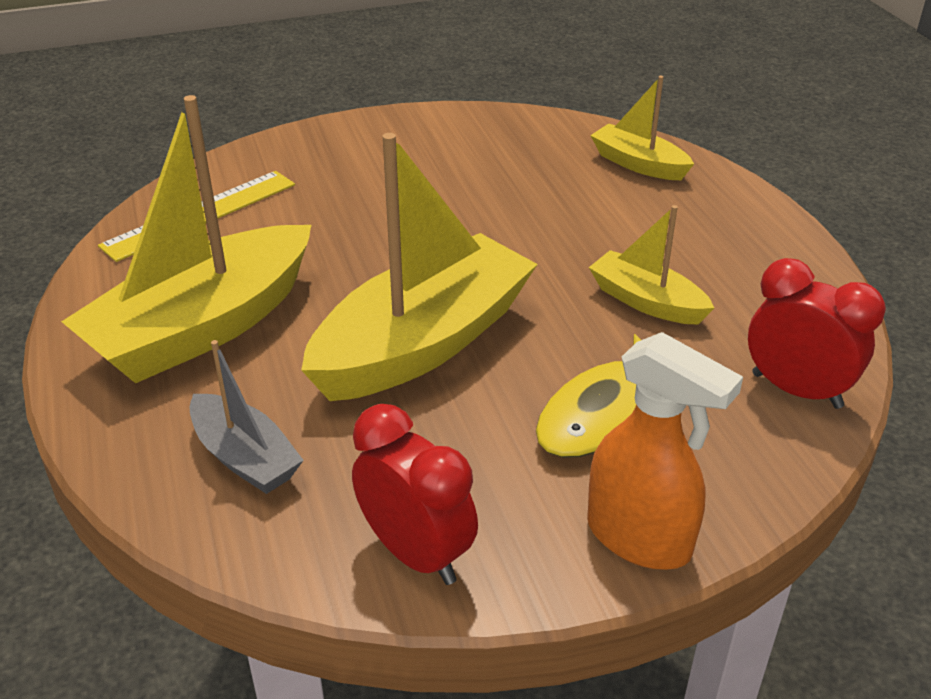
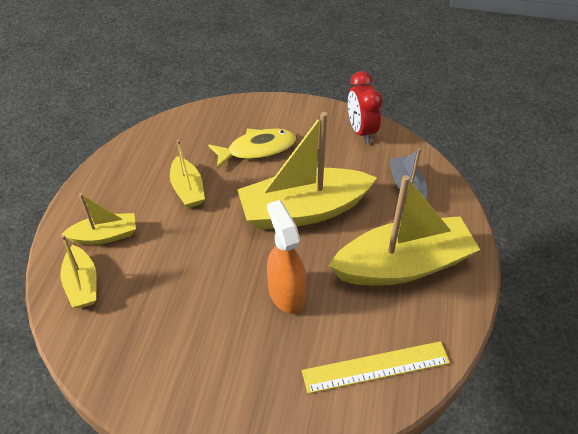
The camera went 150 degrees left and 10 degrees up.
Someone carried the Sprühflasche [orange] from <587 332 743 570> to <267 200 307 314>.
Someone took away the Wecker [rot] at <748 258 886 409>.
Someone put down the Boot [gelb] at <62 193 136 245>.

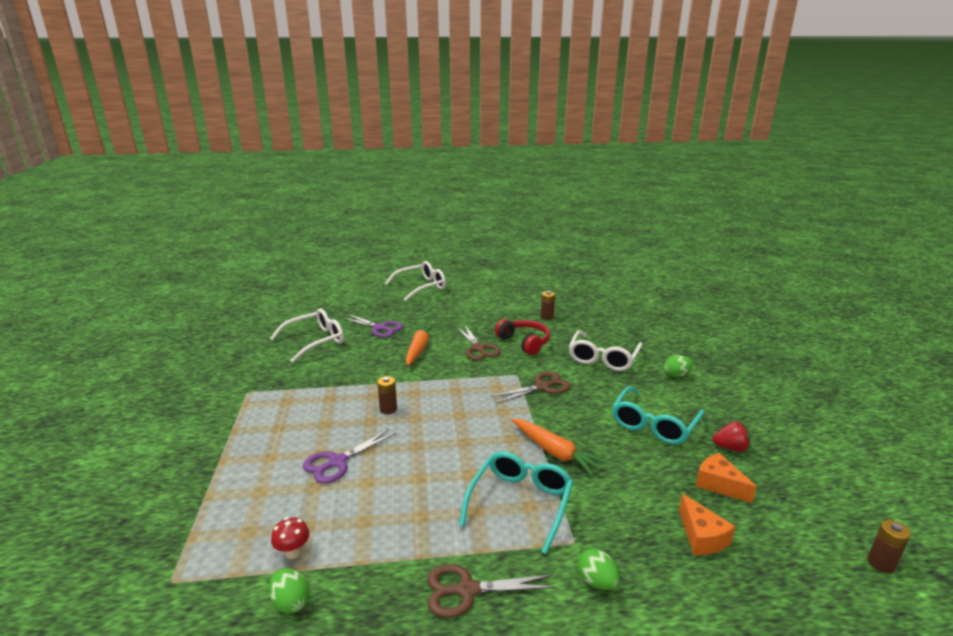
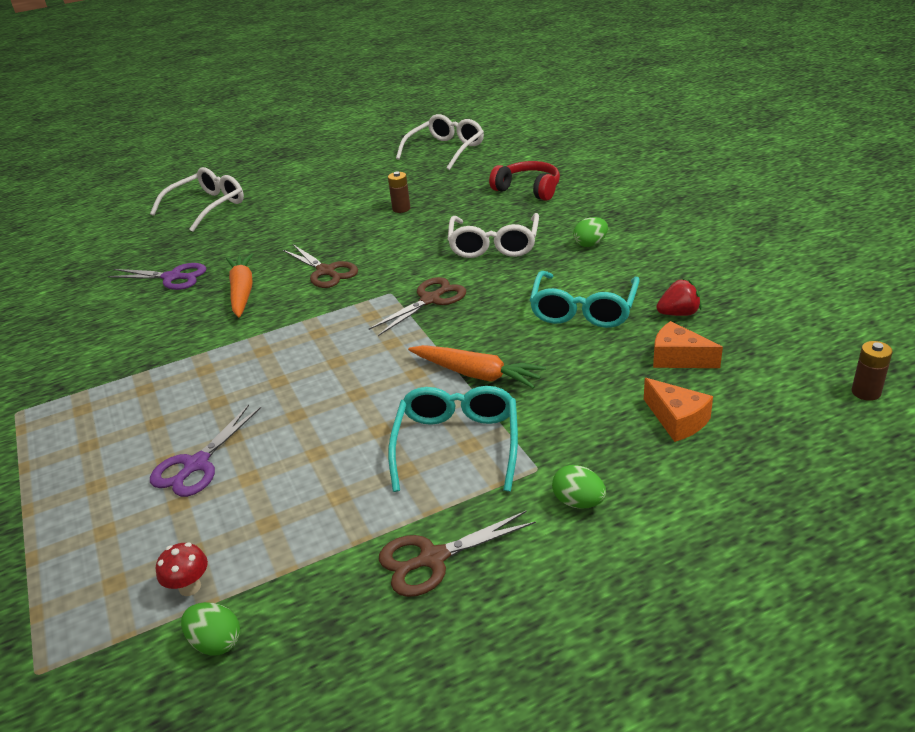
The camera went 15 degrees left and 10 degrees up.
Someone carried the Brille [weiß] from <270 309 344 363> to <396 114 484 170>.
Someone took away the Batterie [braun] at <377 376 397 414>.
Someone carried the Kopfhörer [rot] from <495 319 550 355> to <489 161 560 201>.

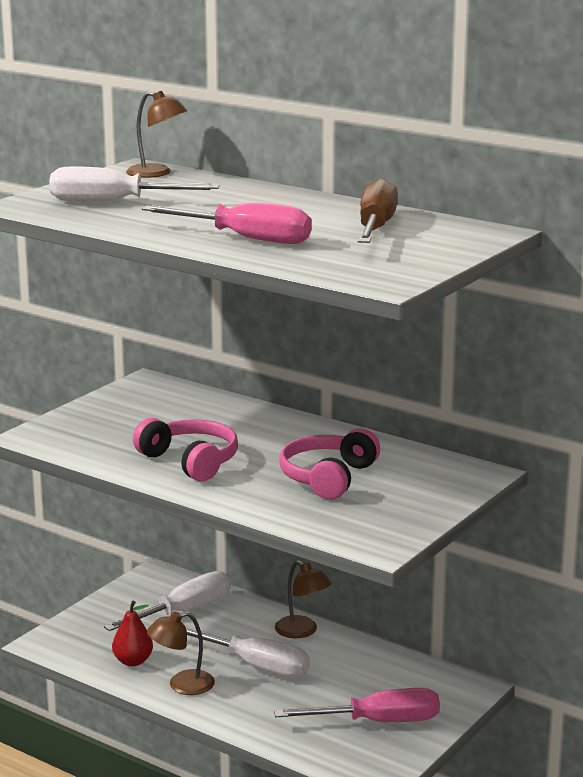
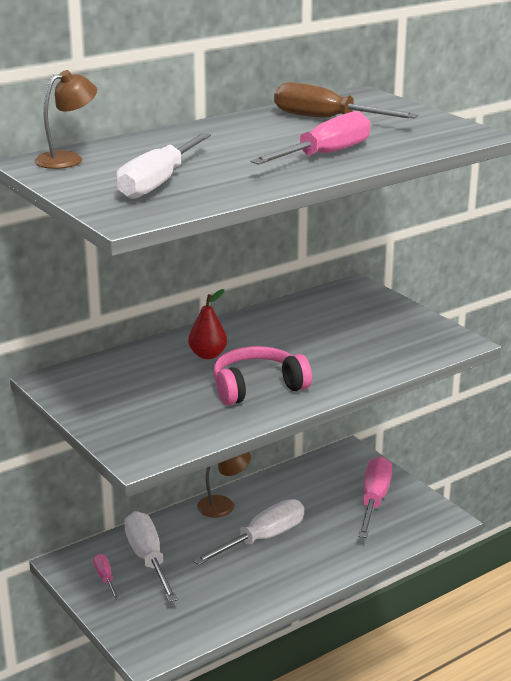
The camera went 70 degrees left and 5 degrees up.
Someone carried the Birne [rot] from <112 601 153 666> to <188 289 227 359>.
Someone took away the Lampe [braun] at <147 612 215 695>.
Someone took away the Kopfhörer [rosa] at <279 428 380 500>.
Someone put down the Schraubenzieher [rosa] at <93 554 119 600>.

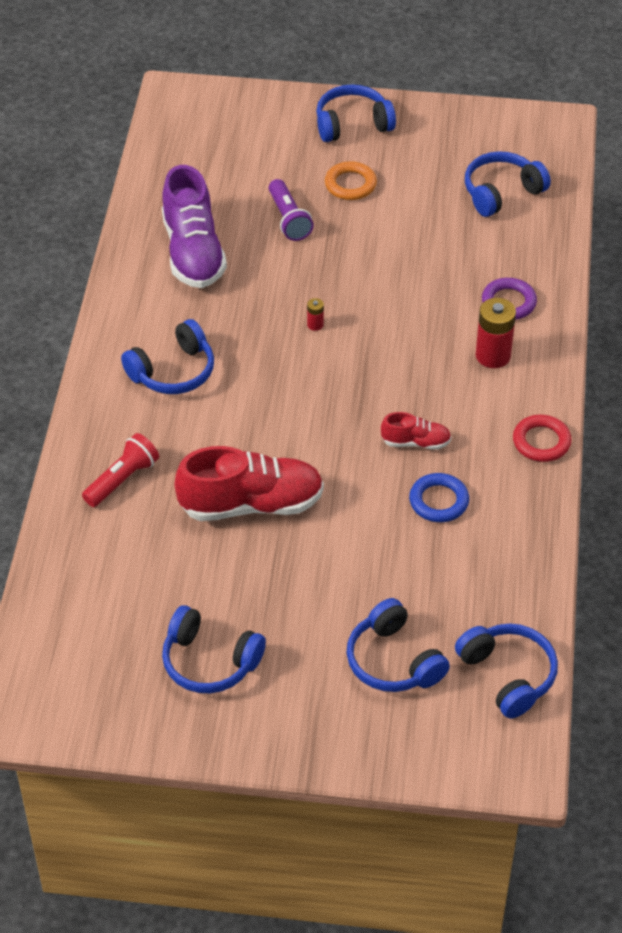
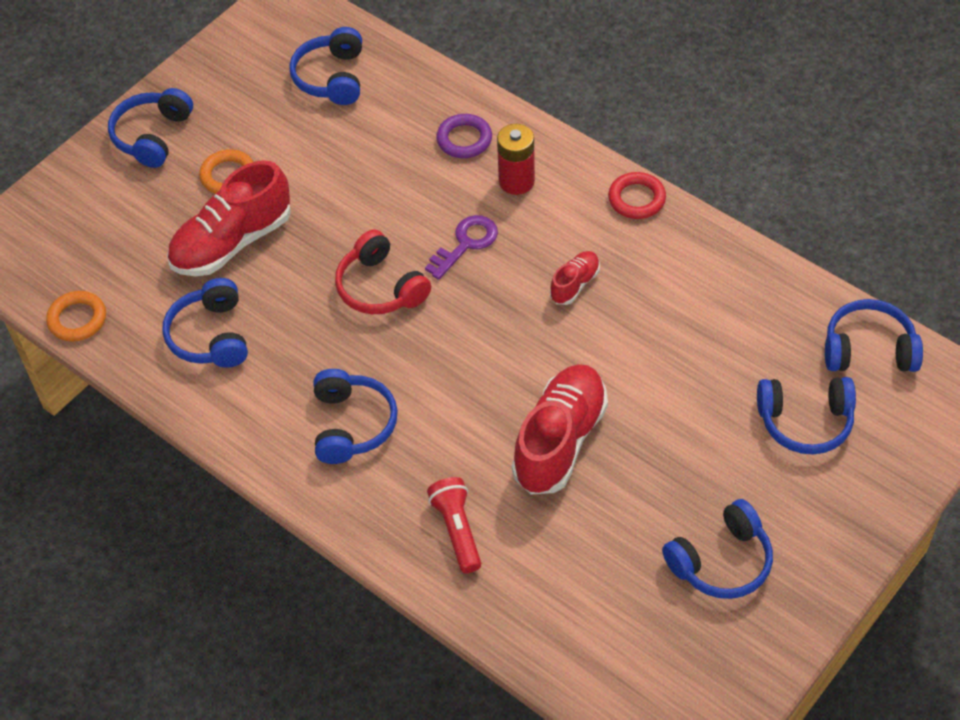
The camera went 55 degrees left and 5 degrees up.
Someone swapped the Schuh [lila] at <162 165 227 288> for the Kopfhörer [blau] at <162 278 248 368>.
Someone swapped the Taschenlampe [lila] at <269 179 314 241> for the Schuh [rot] at <167 160 291 276>.
Someone swapped the Batterie [rot] at <307 298 324 331> for the Kopfhörer [rot] at <335 230 431 314>.
Someone took away the Ring [blau] at <409 473 469 522>.
Someone put down the Ring [orange] at <46 291 106 342>.
Someone put down the Schlüssel [lila] at <425 215 498 280>.

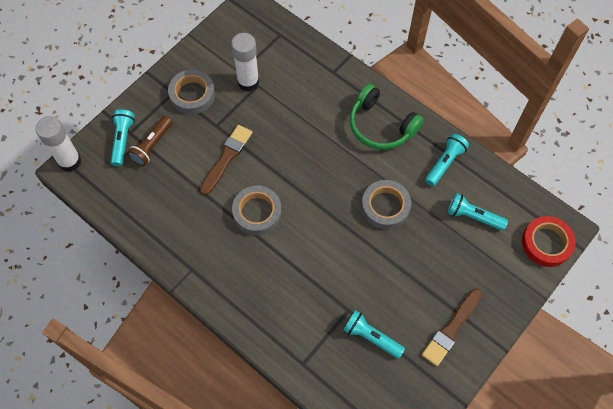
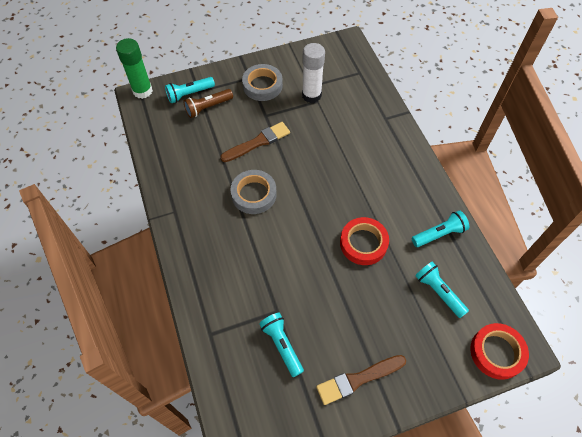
The camera went 30 degrees right and 5 degrees down.
Someone repainted the Klebestift [weiß] at <35 116 82 172>, which became the Klebestift [grün] at <116 38 153 99>.
Someone rotated the Taschenlampe [türkis] at <111 109 135 166> by 150 degrees counterclockwise.
Someone took away the Kopfhörer [grün] at <350 84 424 150>.
Someone repainted the Klebeband [grau] at <361 180 411 229>, which became the Klebeband [rot] at <340 217 389 265>.

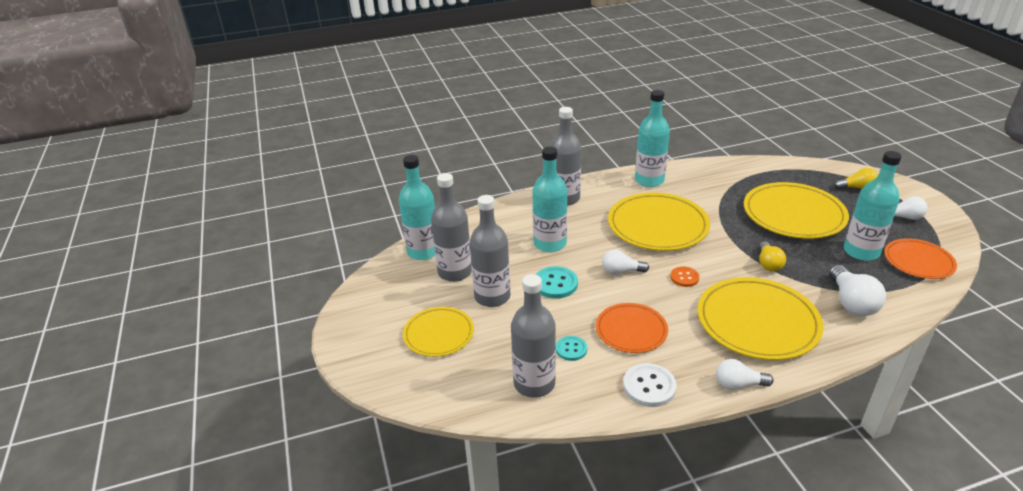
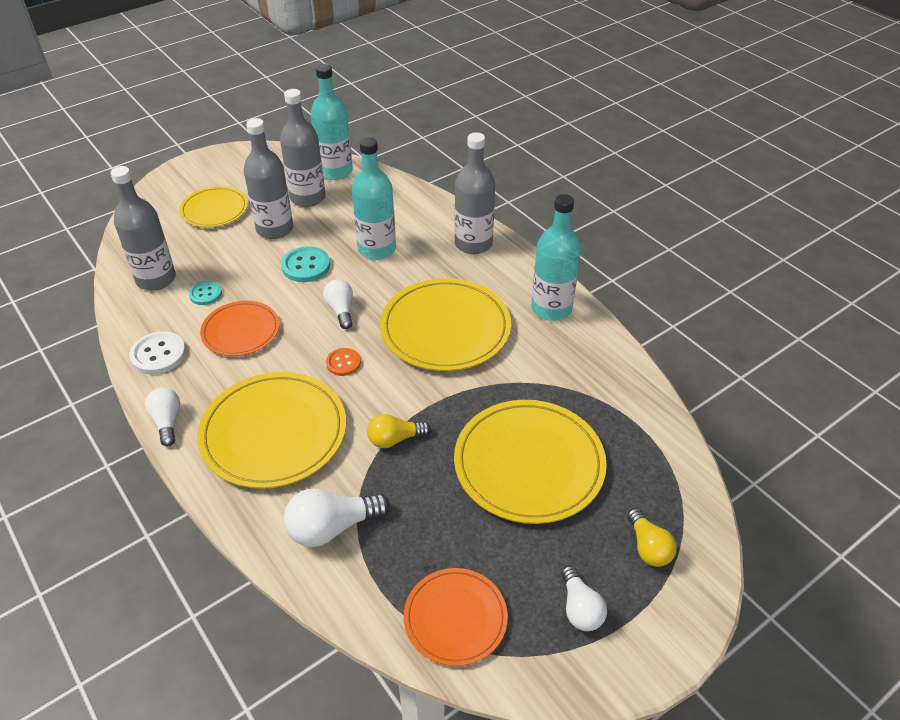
The camera went 70 degrees right and 10 degrees up.
Someone took away the Flasche [türkis] at <844 151 902 261>.

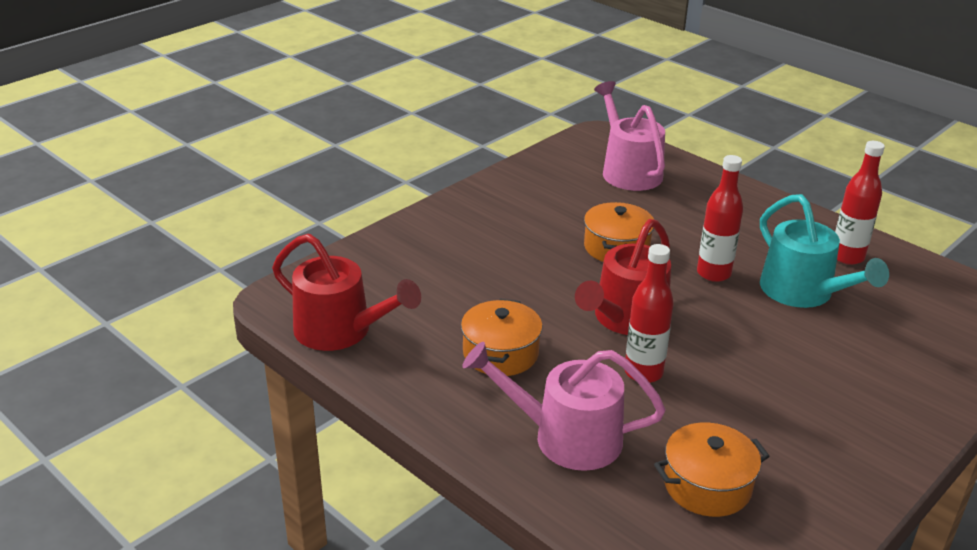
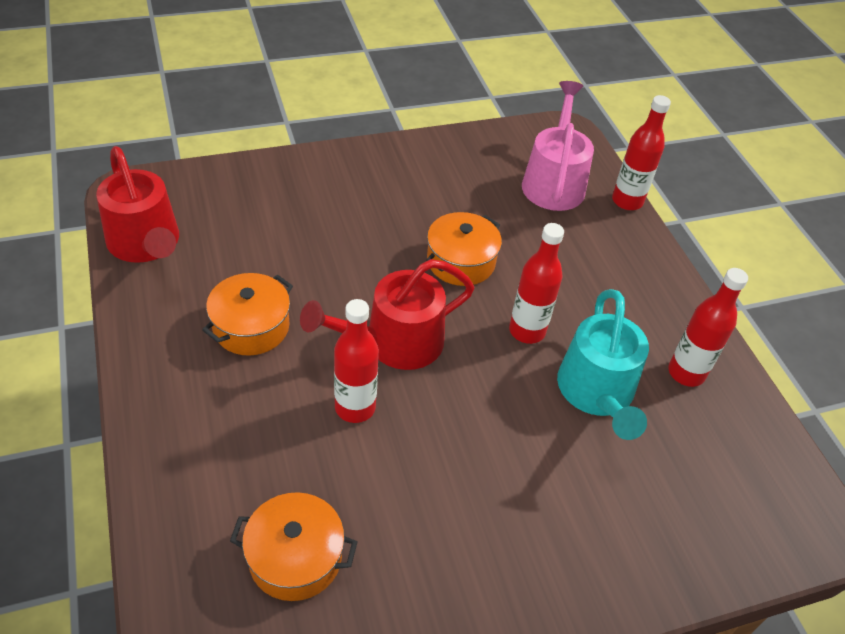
The camera went 25 degrees right and 15 degrees up.
Someone took away the Gießkanne [rosa] at <462 342 666 471>.
Someone put down the Flasche [rot] at <612 95 671 210>.

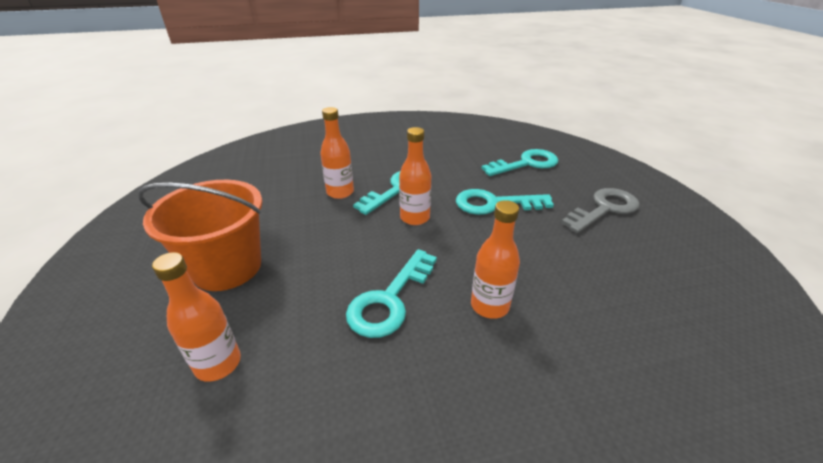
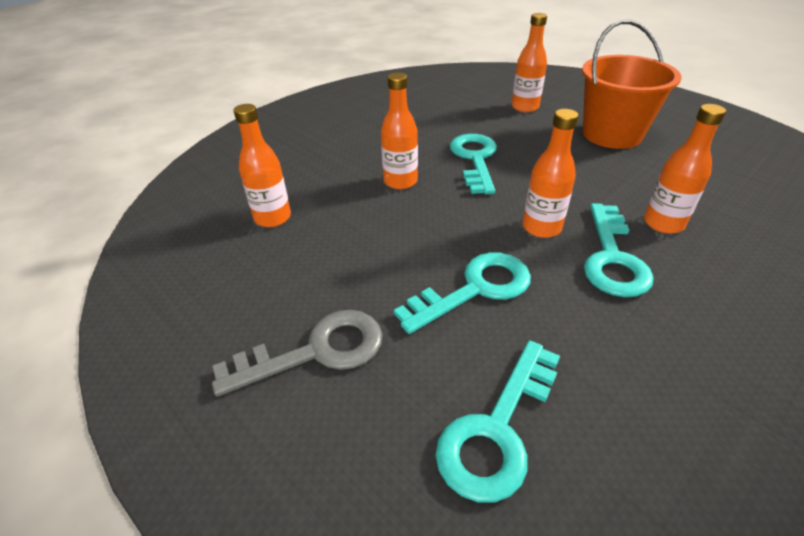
The camera went 150 degrees right and 5 degrees up.
Someone rotated the Schlüssel [grau] at <561 188 640 233> by 135 degrees counterclockwise.
Someone put down the Flasche [orange] at <234 104 291 227>.

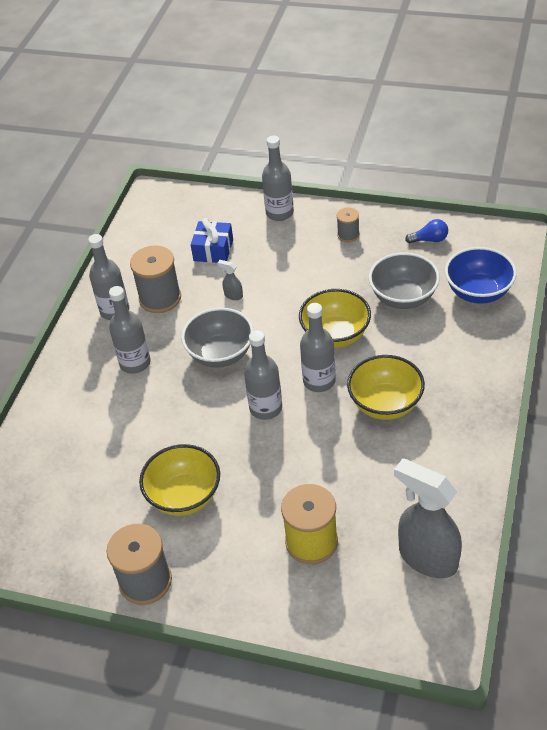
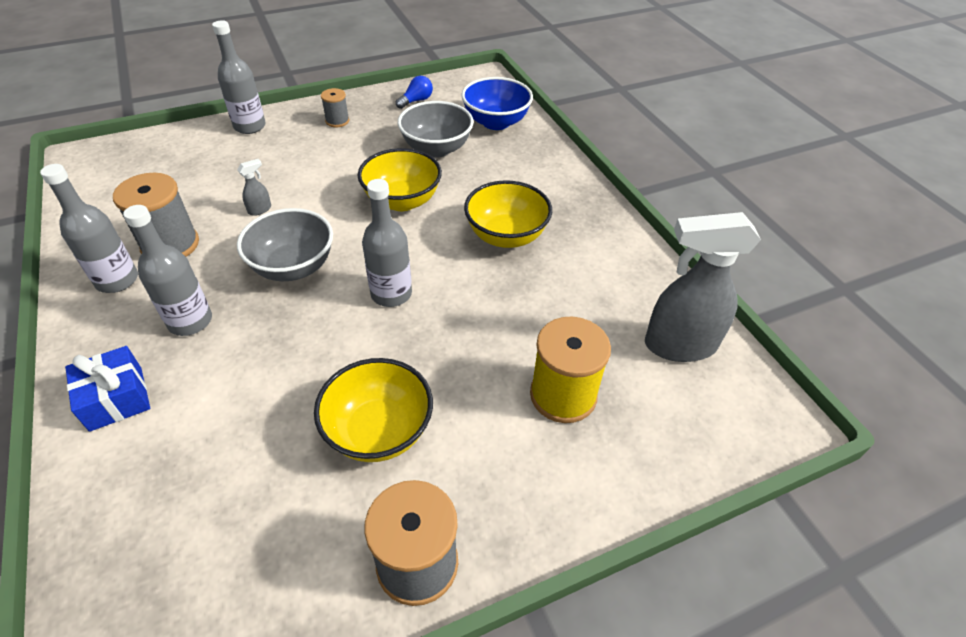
The camera went 45 degrees left and 0 degrees up.
Someone carried the Geschenk [blau] from <191 218 233 263> to <65 346 150 432>.
Someone rotated the Sprühflasche [grau] at <217 260 243 300> by 150 degrees clockwise.
Someone took away the Flasche [grau] at <300 303 336 392>.

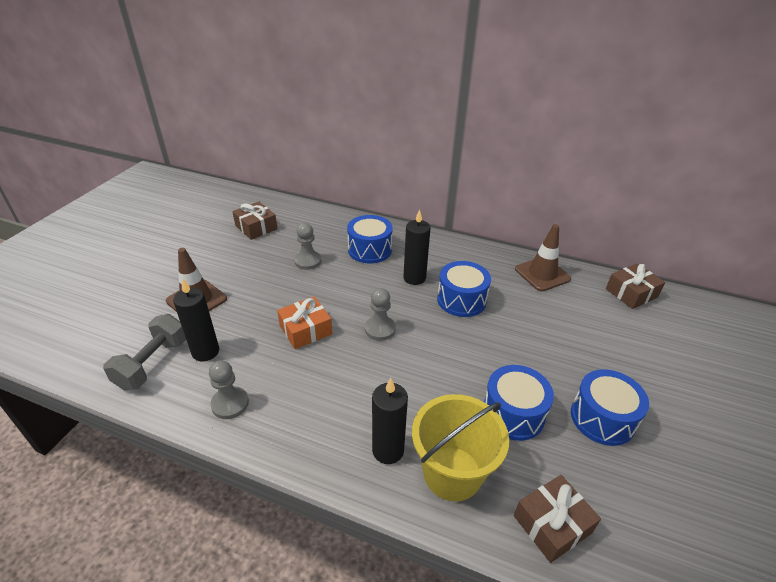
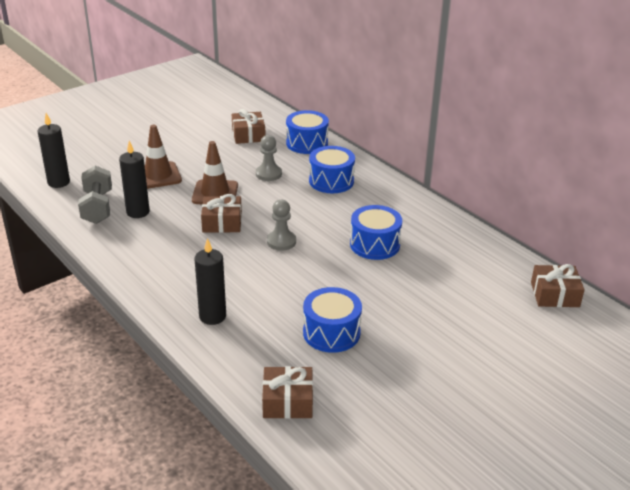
The camera went 30 degrees right and 5 degrees down.
Someone rotated the Hantel [grau] at <103 314 186 390> by 60 degrees counterclockwise.
Someone took away the Bauer [grau] at <209 360 249 419>.
Someone repainted the Geschenk [orange] at <277 296 332 349>, which became the Geschenk [braun] at <201 194 242 233>.
Someone carried the Kerze [schwarz] from <404 209 431 285> to <38 113 70 188>.
Someone took away the Eimer [gelb] at <412 394 509 501>.
Someone carried the Leitkegel [braun] from <515 224 571 291> to <192 141 238 204>.
Someone carried the Trommel [blau] from <571 369 649 446> to <286 110 329 154>.

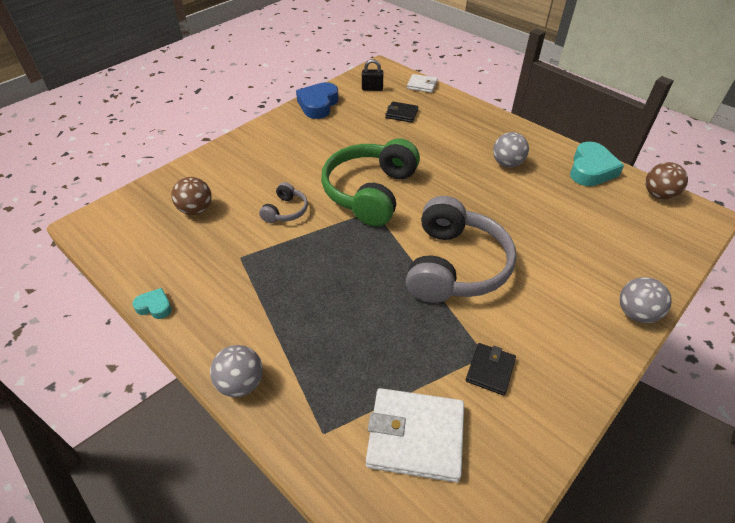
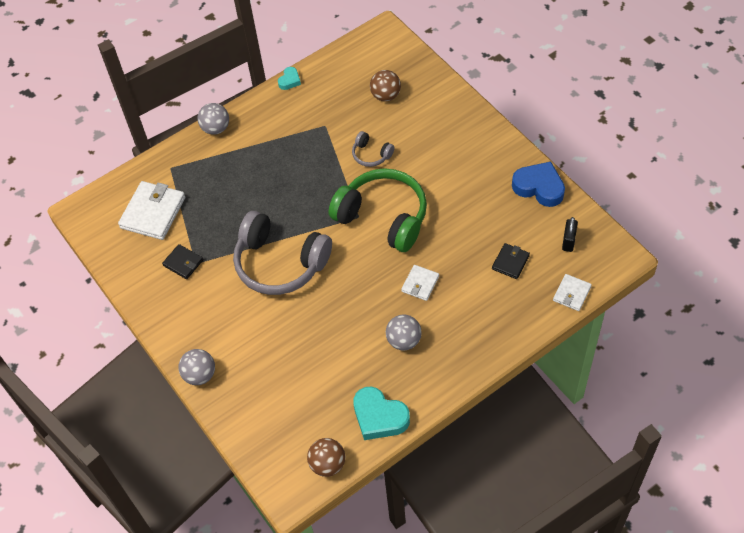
The camera went 105 degrees right and 10 degrees up.
Someone put down the Geldbörse [weiß] at <401 265 439 301>.

